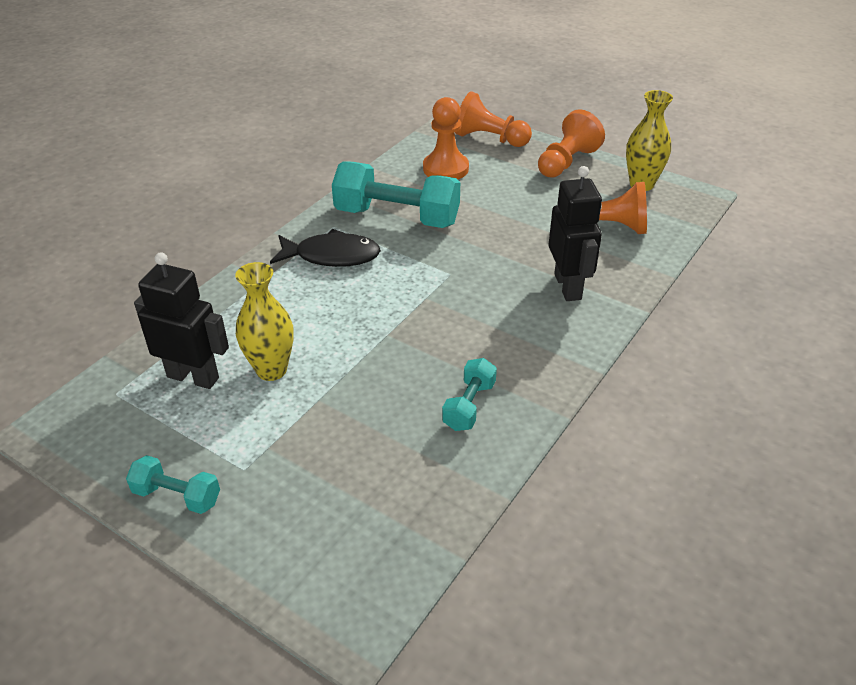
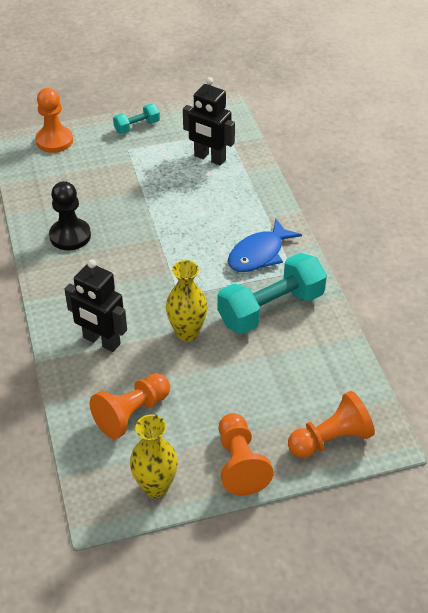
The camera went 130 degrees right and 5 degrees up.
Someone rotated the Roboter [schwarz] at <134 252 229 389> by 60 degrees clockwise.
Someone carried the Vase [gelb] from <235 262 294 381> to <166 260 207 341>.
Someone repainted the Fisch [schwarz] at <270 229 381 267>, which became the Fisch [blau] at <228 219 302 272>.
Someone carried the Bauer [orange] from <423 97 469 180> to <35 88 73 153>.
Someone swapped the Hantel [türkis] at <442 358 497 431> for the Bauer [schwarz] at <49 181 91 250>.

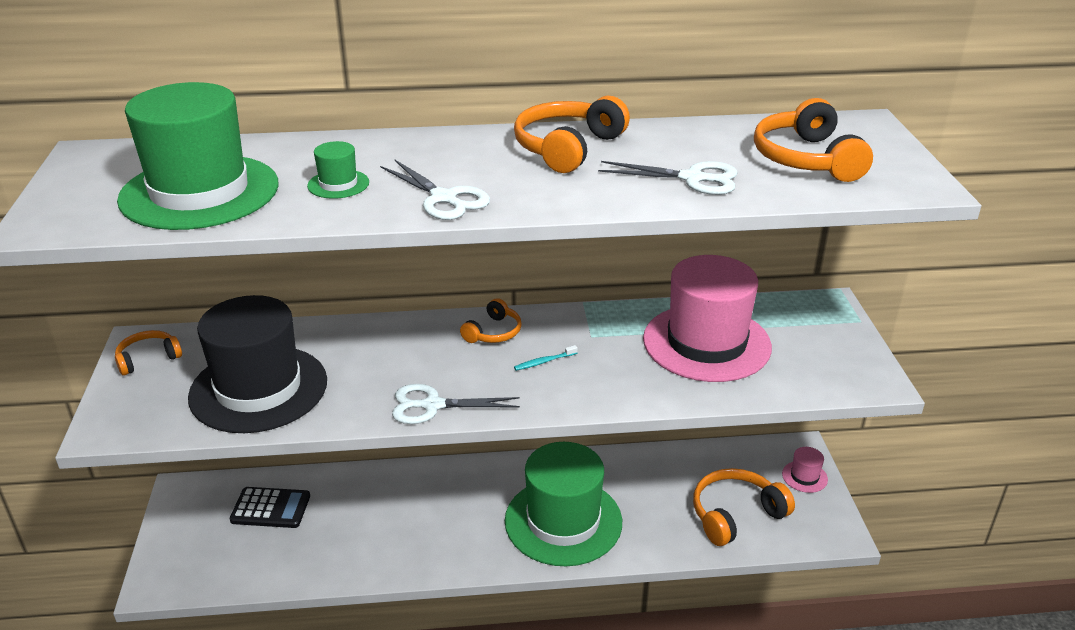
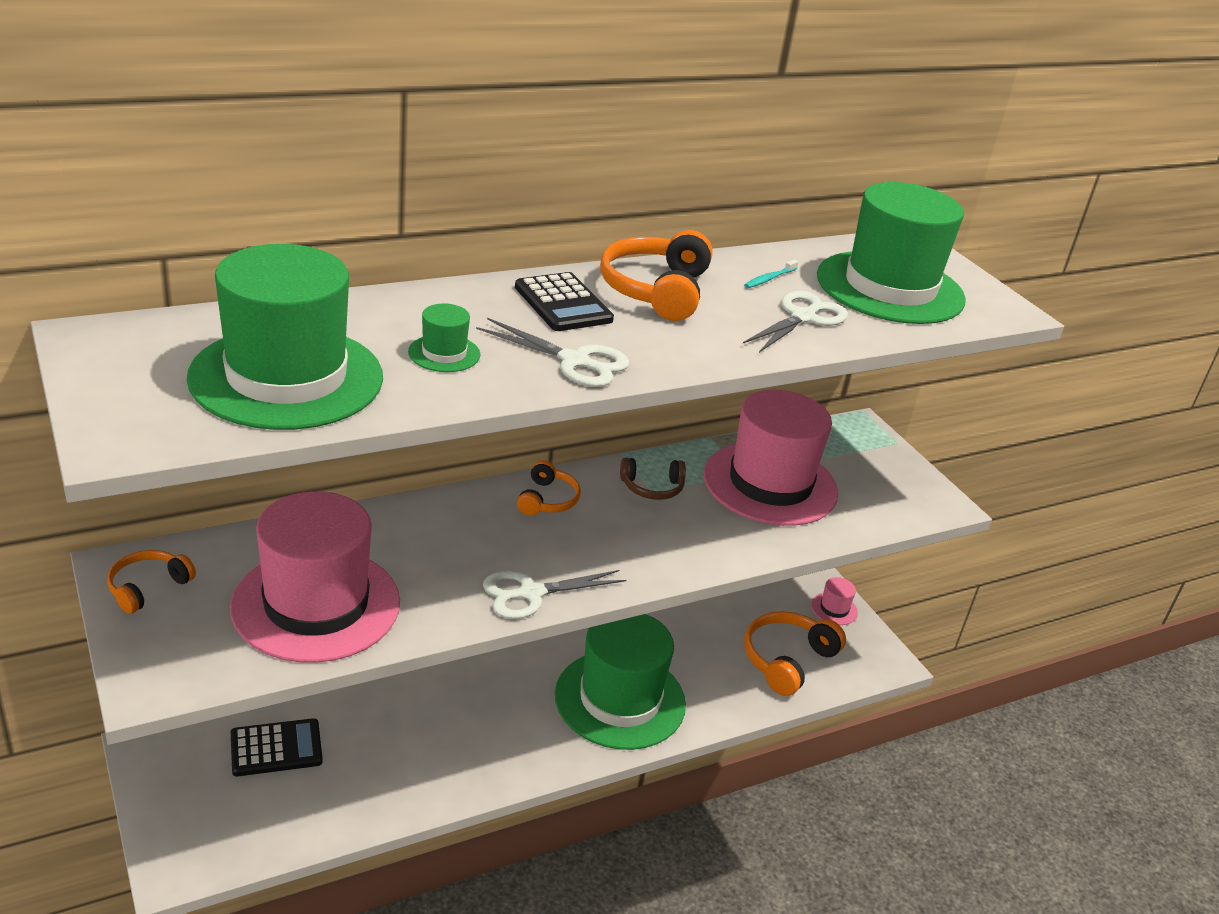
The camera went 25 degrees left and 0 degrees up.
Someone repainted the Hut [schwarz] at <188 295 327 433>, which became the Hut [rosa] at <230 491 400 663>.
Someone carried the Zahnbürste [türkis] from <514 345 578 371> to <744 260 798 288>.
Someone rotated the Schere [weiß] at <598 161 738 195> by 45 degrees counterclockwise.
Someone swapped the Kopfhörer [orange] at <754 98 873 182> for the Hut [grün] at <817 182 966 324>.
Someone put down the Taschenrechner [schwarz] at <515 272 614 331>.
Someone put down the Kopfhörer [braun] at <620 458 686 500>.

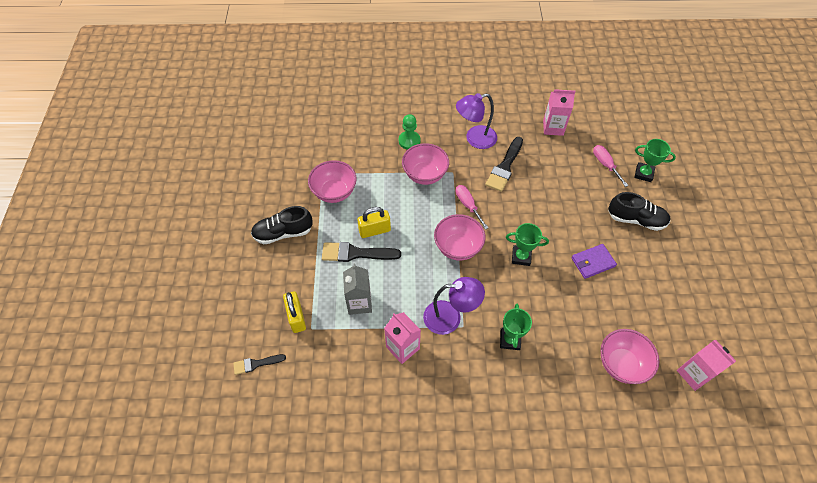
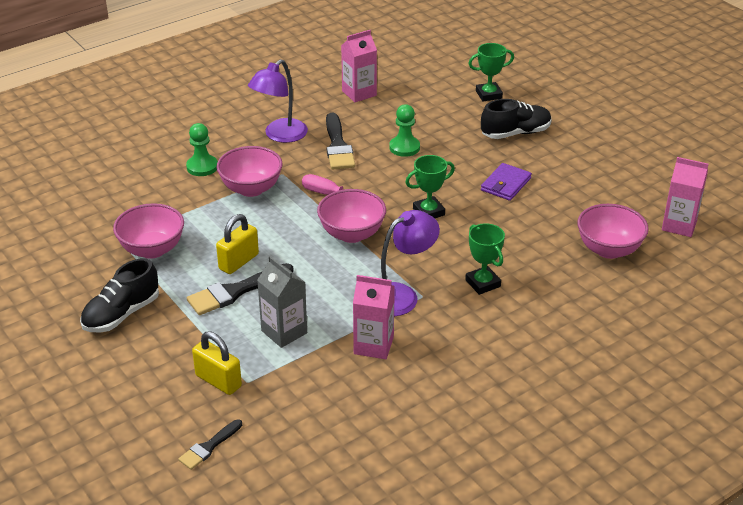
The camera went 35 degrees left and 20 degrees down.
Someone took away the Schraubenzieher [rosa] at <593 145 629 187>.
Someone put down the Bauer [grün] at <390 104 420 157>.

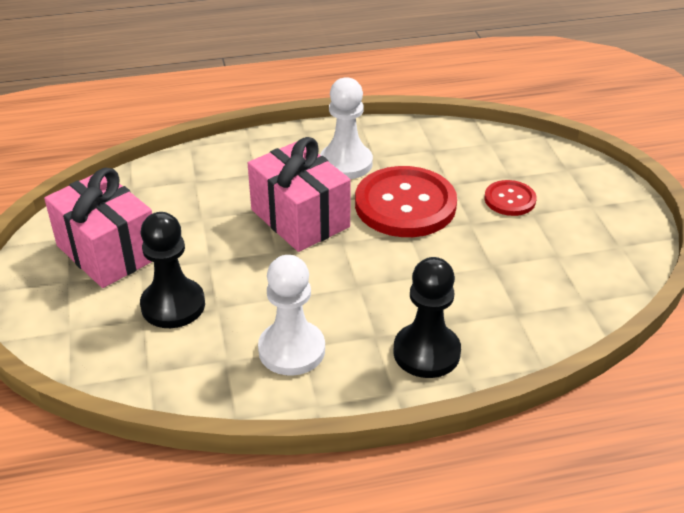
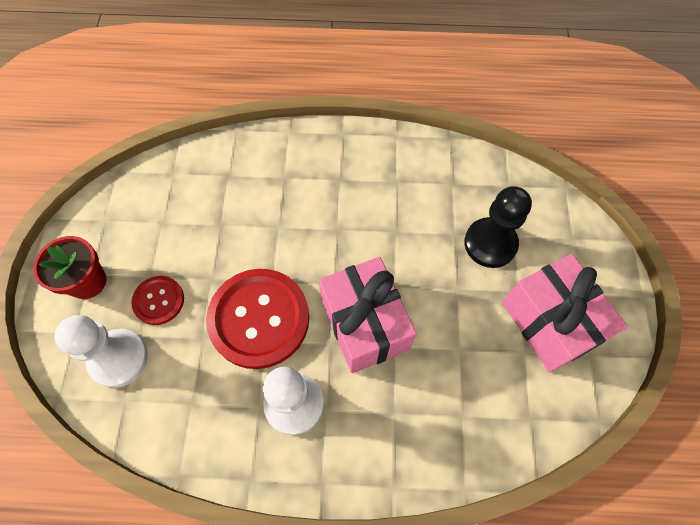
The camera went 165 degrees left and 25 degrees up.
Someone carried the Bauer [weiß] from <258 255 325 375> to <55 315 148 388>.
Someone took away the Bauer [schwarz] at <393 257 461 378>.
Someone put down the Blumentopf [rot] at <33 236 106 299>.

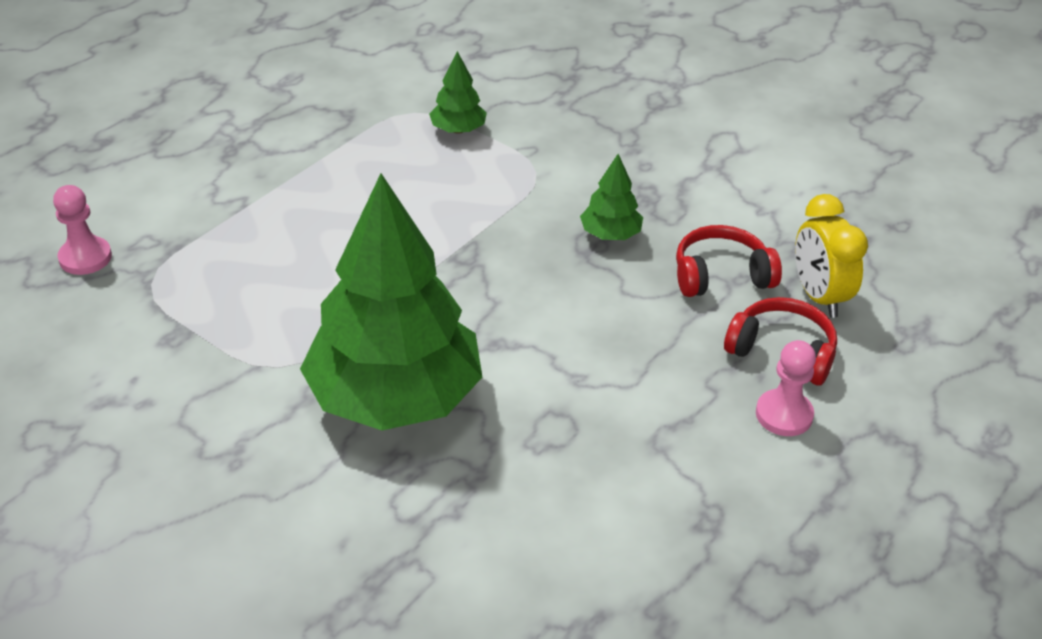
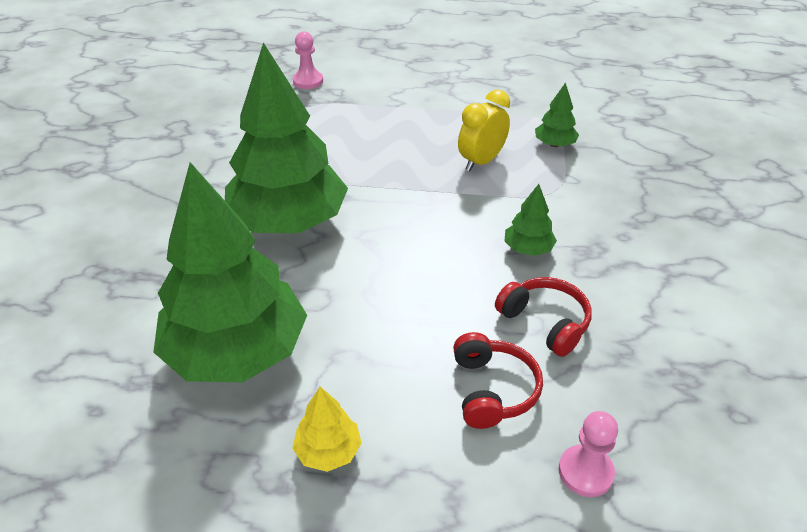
The camera went 60 degrees right and 0 degrees up.
Someone carried the Bauer [rosa] from <756 340 816 436> to <559 411 618 497>.
Someone carried the Wecker [gelb] from <795 194 868 318> to <458 89 510 171>.
Someone put down the Baum [grün] at <153 162 307 382>.
Someone put down the Baum [gelb] at <292 387 362 472>.

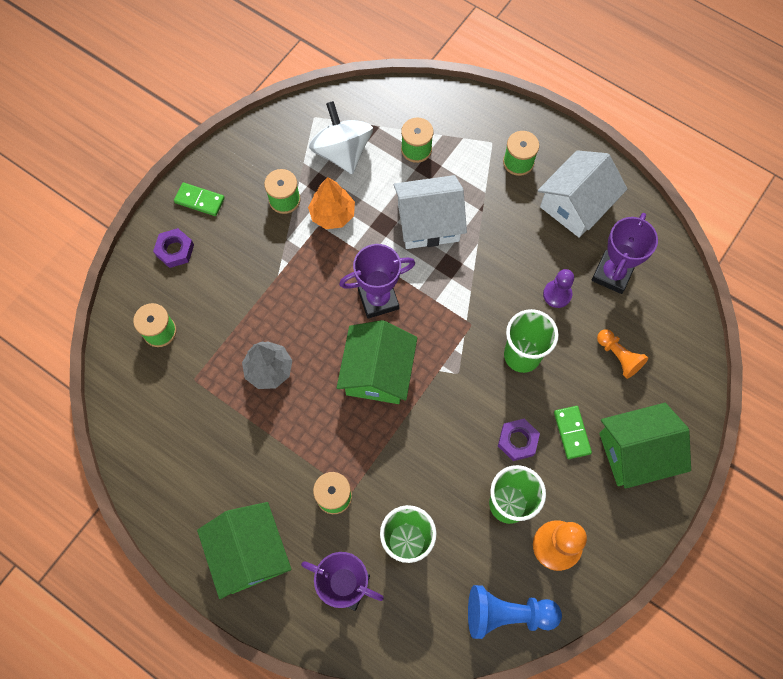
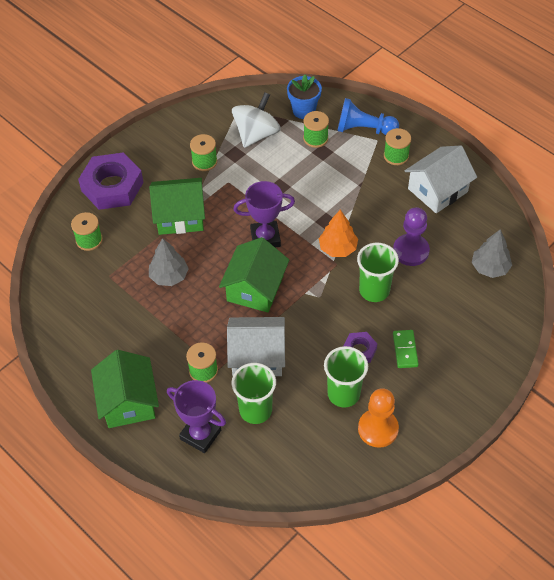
The camera went 10 degrees right and 15 degrees down.
Someone scaled the Sechskantmutter [lila] at <153 228 194 268> by 2.01.
Someone took away the Dominostein [grün] at <174 182 225 216>.
Someone carried the Baum [orange] from <308 177 355 229> to <319 210 358 257>.
Someone rotated the Kreisel [weiß] at <309 101 373 174> by 45 degrees clockwise.
Someone carried the Haus [weiß] from <394 175 467 249> to <227 317 285 376>.
Someone carried the Bauer [blau] from <468 585 562 639> to <337 98 399 135>.
Someone scaled the Bauer [lila] at <543 269 574 308> by 1.54.
Someone took away the Pokal [lila] at <592 213 658 294>.
Someone took away the Bauer [orange] at <597 329 648 379>.
Someone carried the Haus [grün] from <599 403 691 489> to <149 178 205 235>.
Someone put down the Blumentopf [blau] at <287 75 322 119>.
Someone put down the Baum [grau] at <472 229 512 278>.

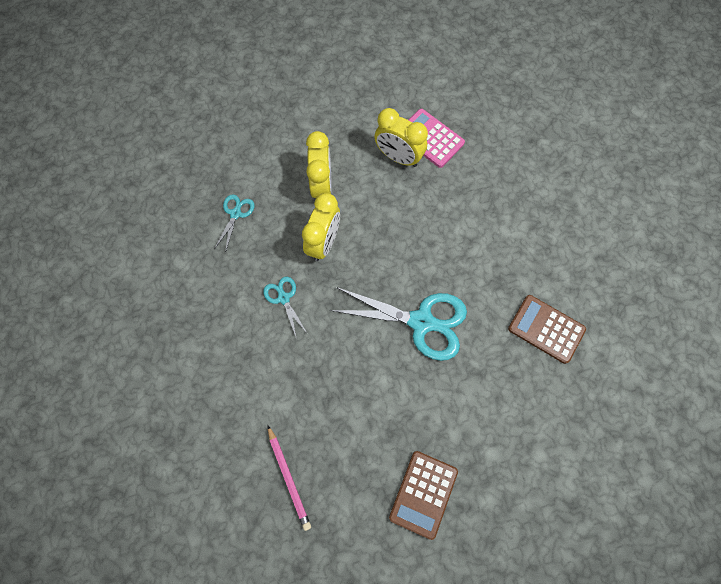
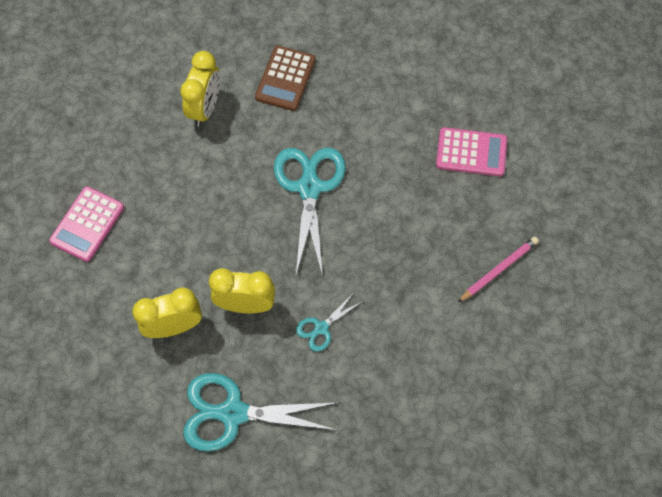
The camera went 105 degrees left and 5 degrees down.
Someone scaled the Schere [türkis] at <215 194 254 253> by 2.04.
Someone carried the Wecker [gelb] from <374 108 428 167> to <180 51 220 127>.
Someone repainted the Taschenrechner [braun] at <389 451 458 540>, which became the Taschenrechner [rosa] at <436 127 507 176>.

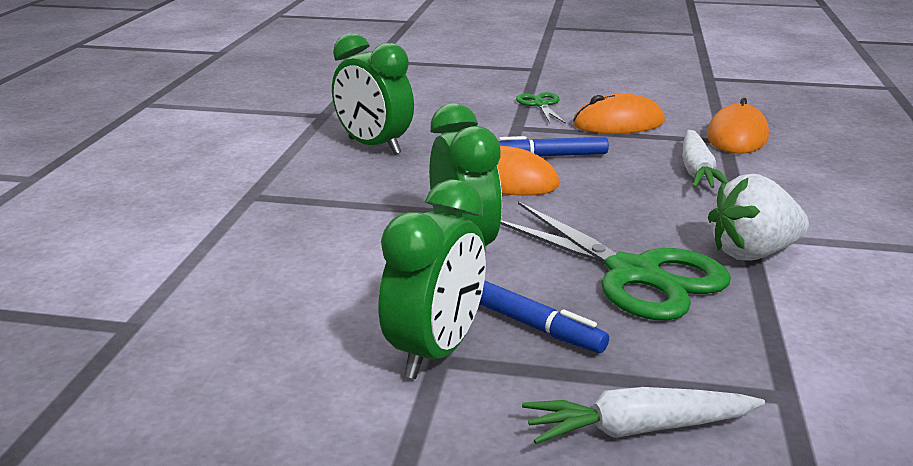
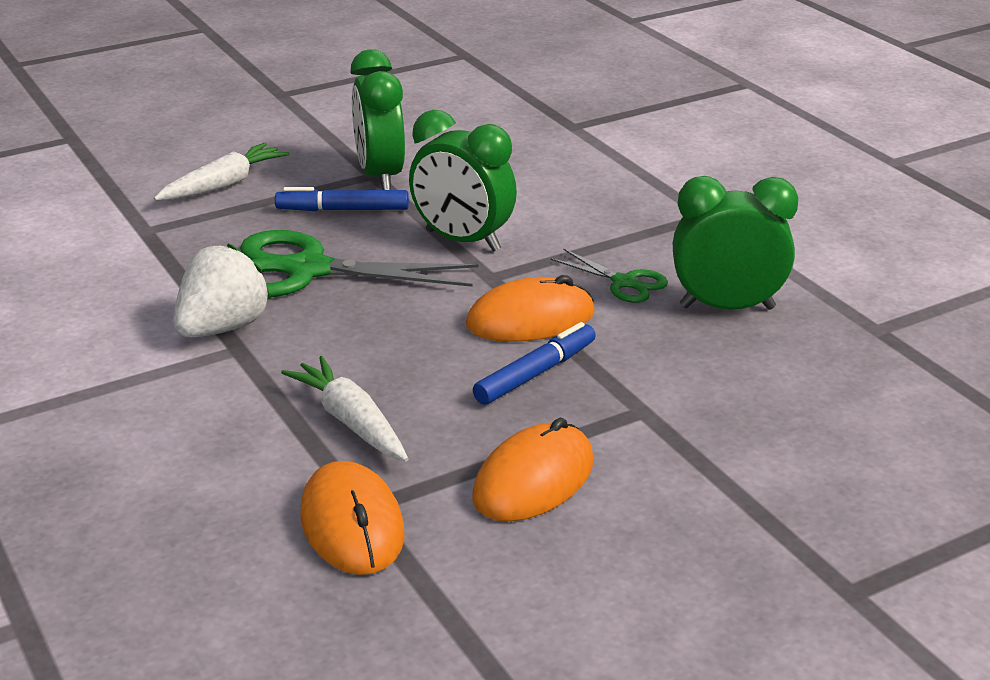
The camera went 140 degrees right and 5 degrees up.
Someone carried the Schere [grün] from <516 92 566 124> to <550 249 668 303>.

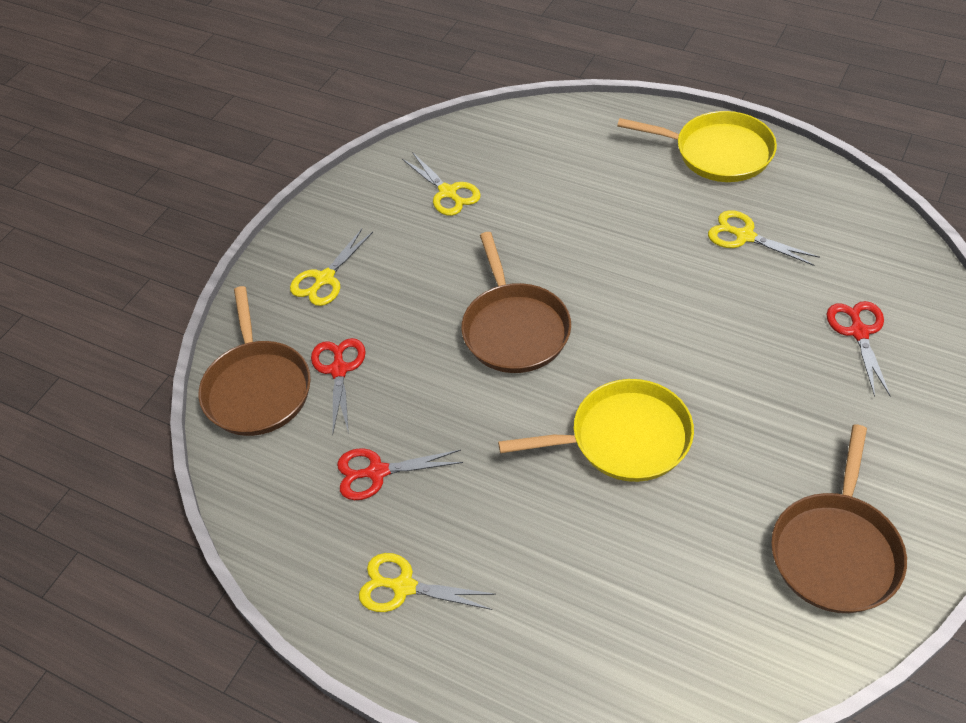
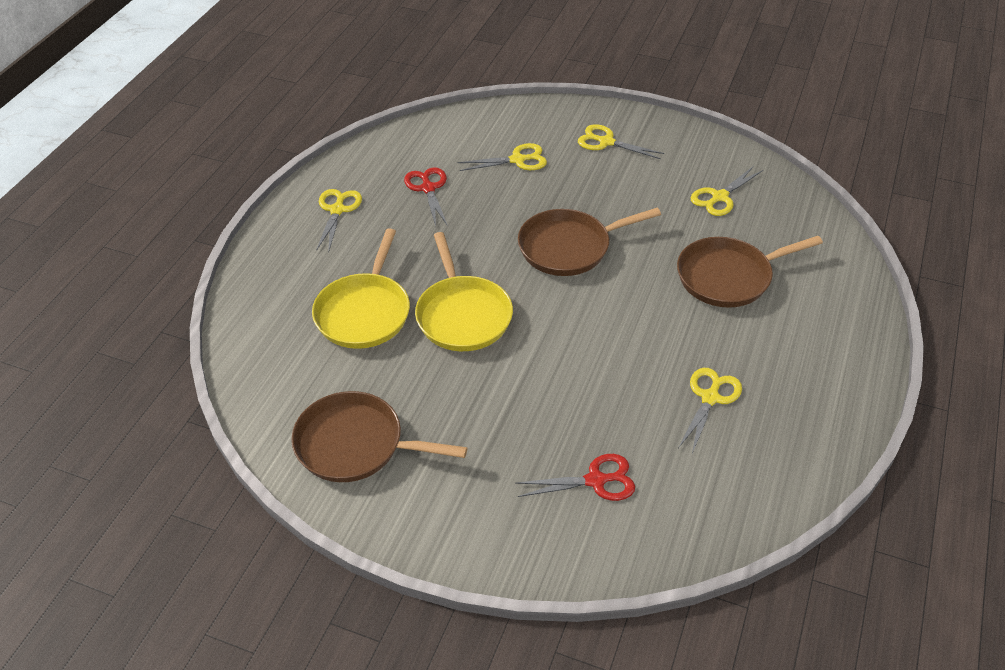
The camera went 80 degrees right and 5 degrees down.
Someone carried the Pfanne [braun] from <199 286 311 436> to <677 236 823 308>.
Someone repainted the Schere [rot] at <311 338 366 434>, which became the Schere [gelb] at <458 143 547 171>.
Someone carried the Pfanne [gelb] from <617 111 777 182> to <312 228 410 349>.

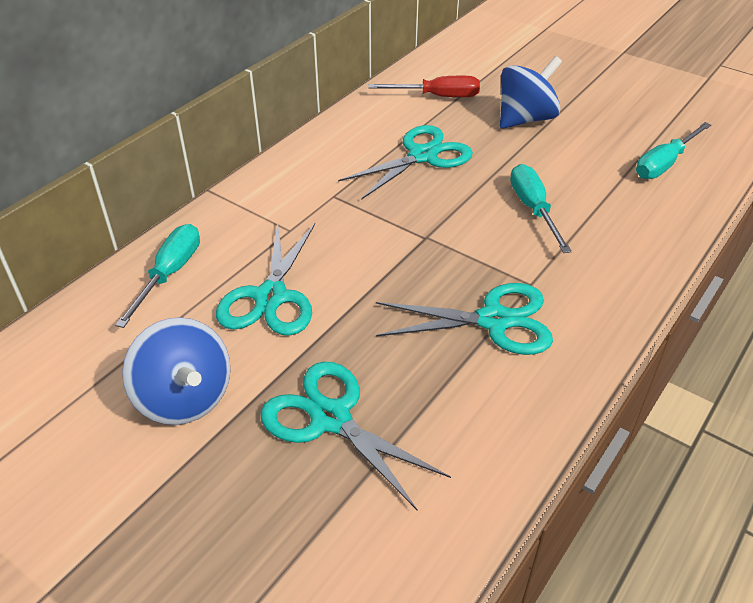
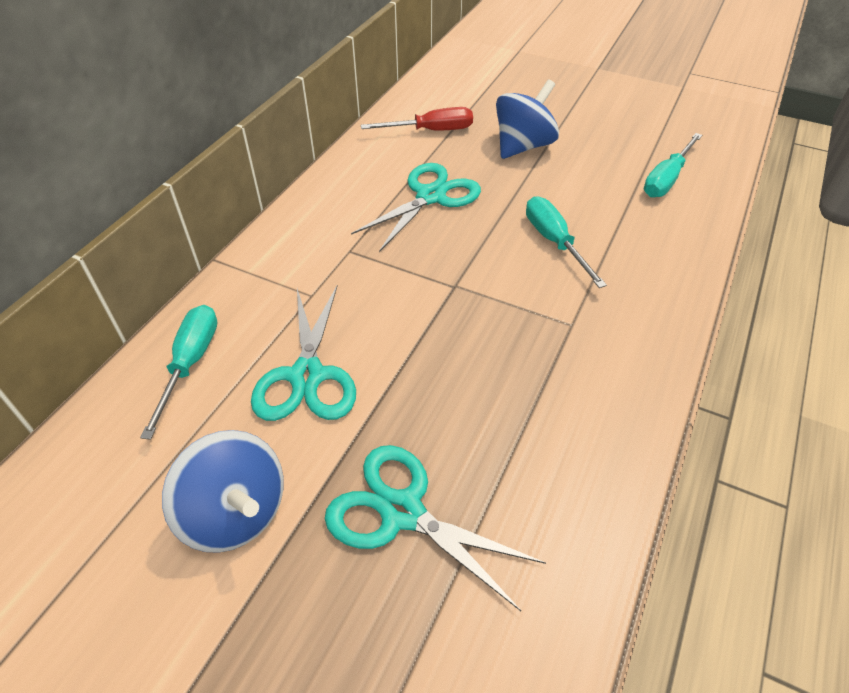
The camera went 10 degrees left and 5 degrees up.
Someone took away the Schere [türkis] at <376 283 553 355>.

